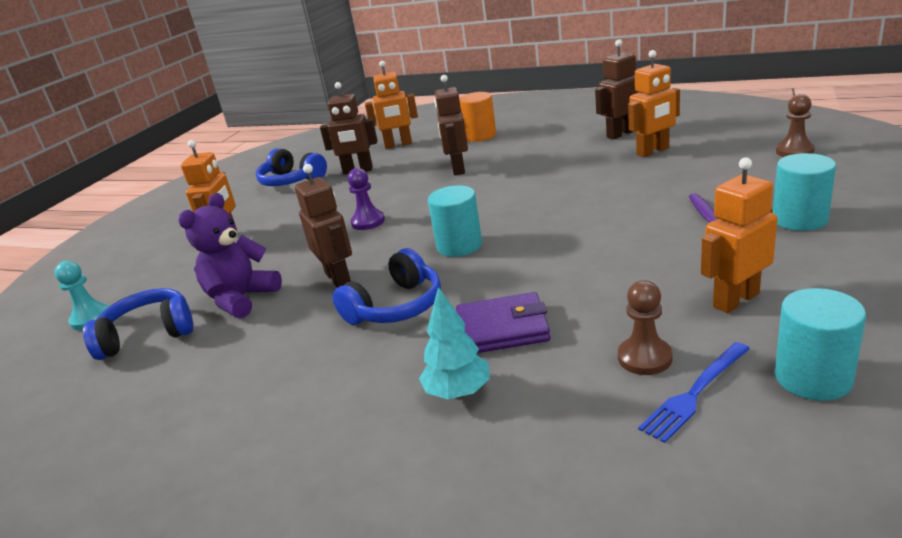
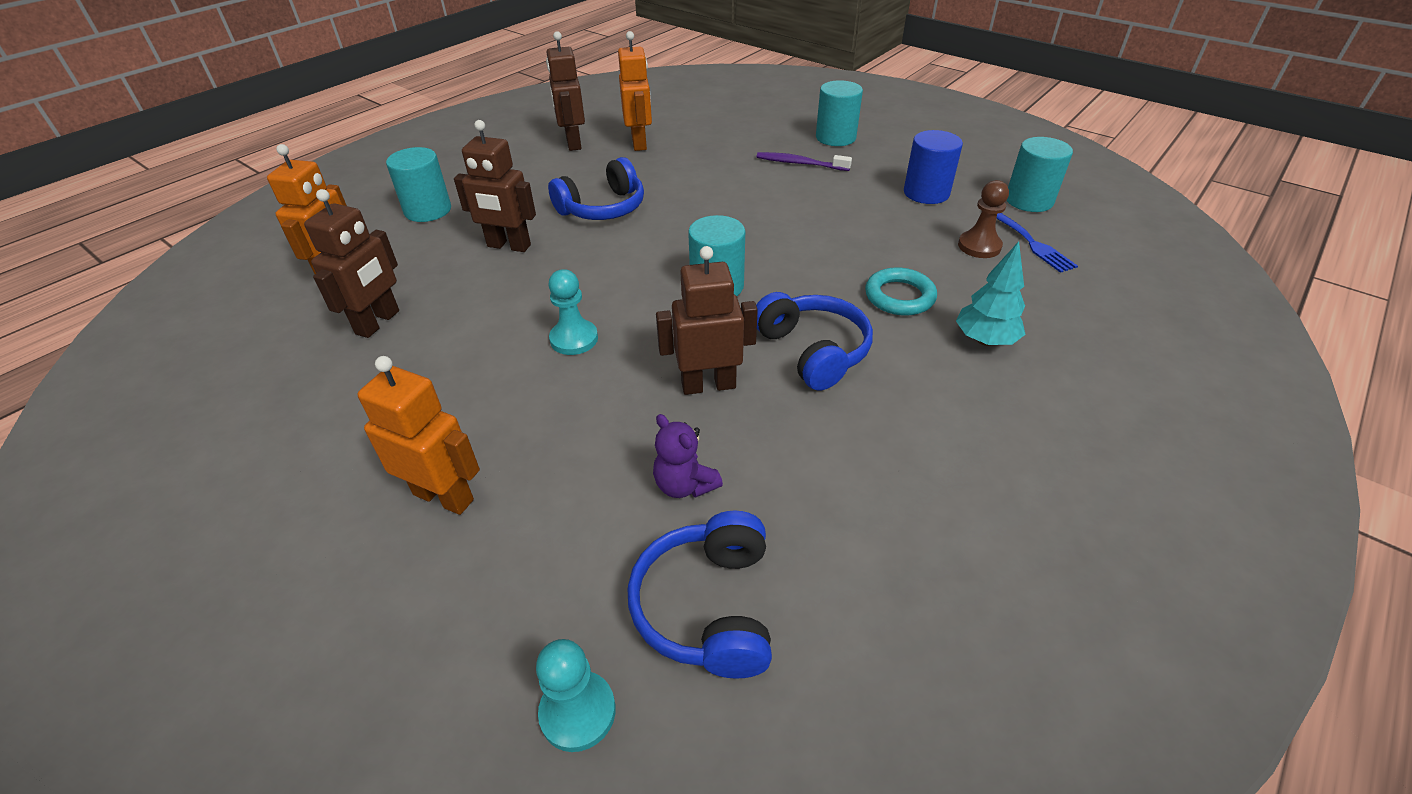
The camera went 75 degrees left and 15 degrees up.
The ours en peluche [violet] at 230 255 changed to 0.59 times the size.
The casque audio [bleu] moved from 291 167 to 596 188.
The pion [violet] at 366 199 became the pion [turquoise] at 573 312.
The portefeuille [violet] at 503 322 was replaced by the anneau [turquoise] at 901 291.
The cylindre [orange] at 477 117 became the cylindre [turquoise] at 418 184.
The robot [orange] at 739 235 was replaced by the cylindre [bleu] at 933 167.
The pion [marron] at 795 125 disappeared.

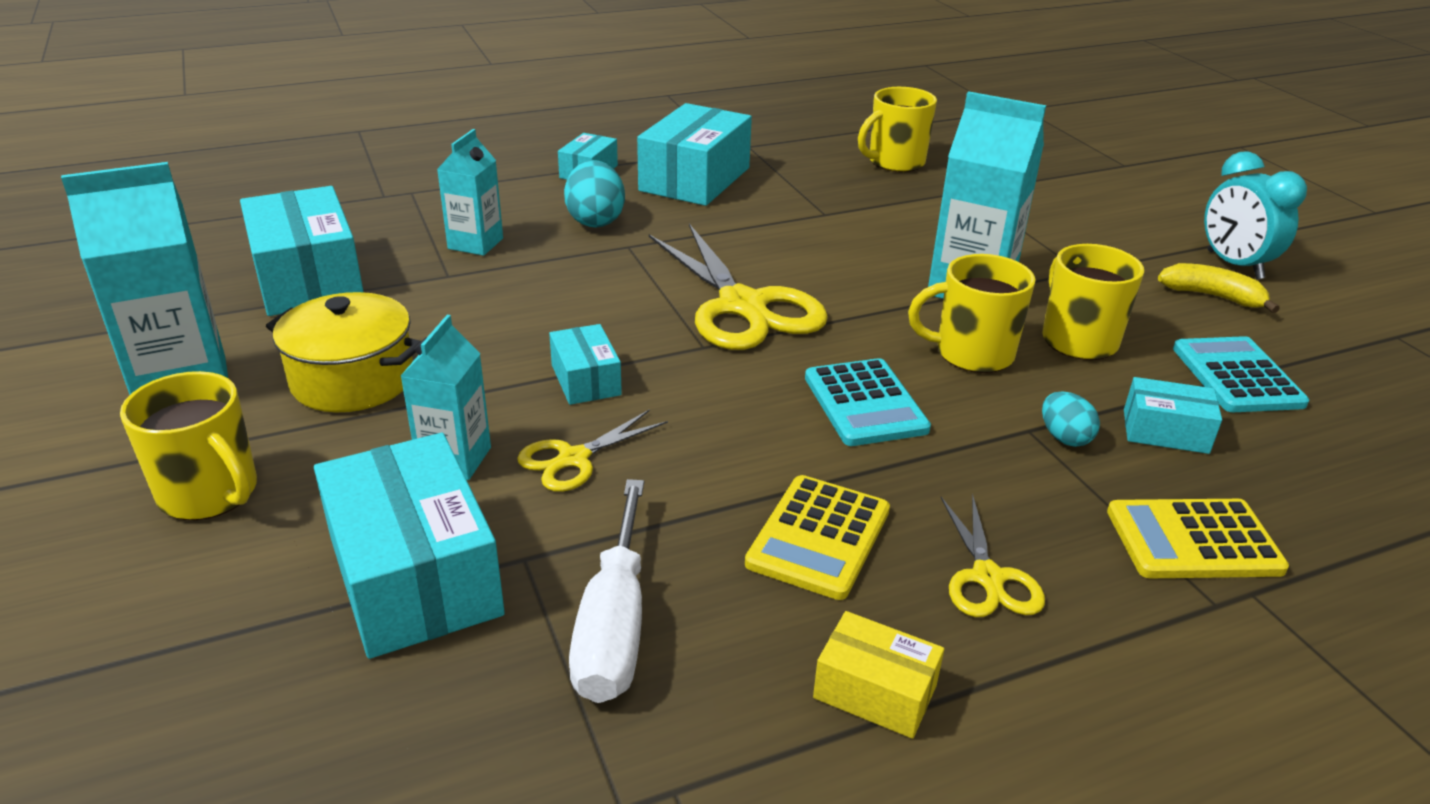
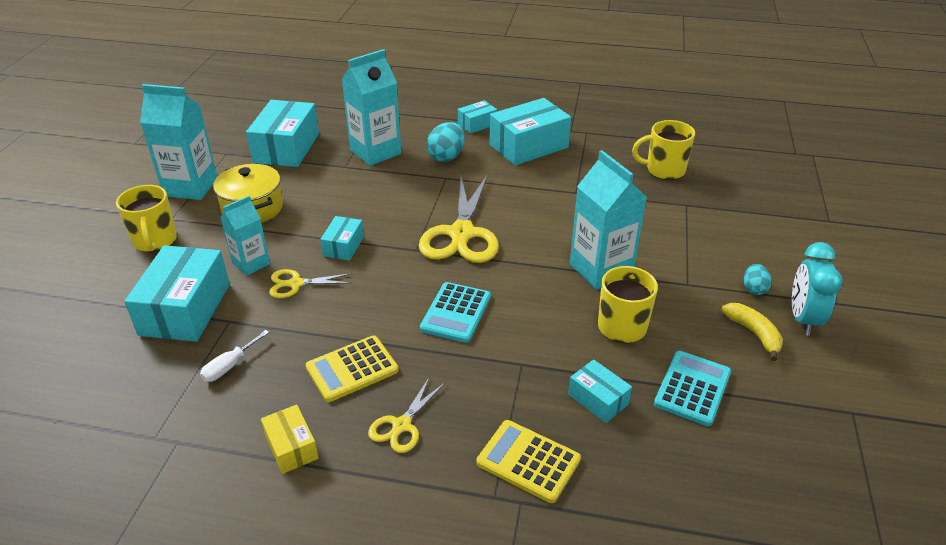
The camera went 35 degrees right and 5 degrees up.
The brique de lait [turquoise] at 470 192 changed to 1.65 times the size.
The tournevis [blanc] at 606 591 changed to 0.57 times the size.
The tasse [jaune] at 972 313 disappeared.
The œuf [turquoise] moved from 1071 419 to 758 279.

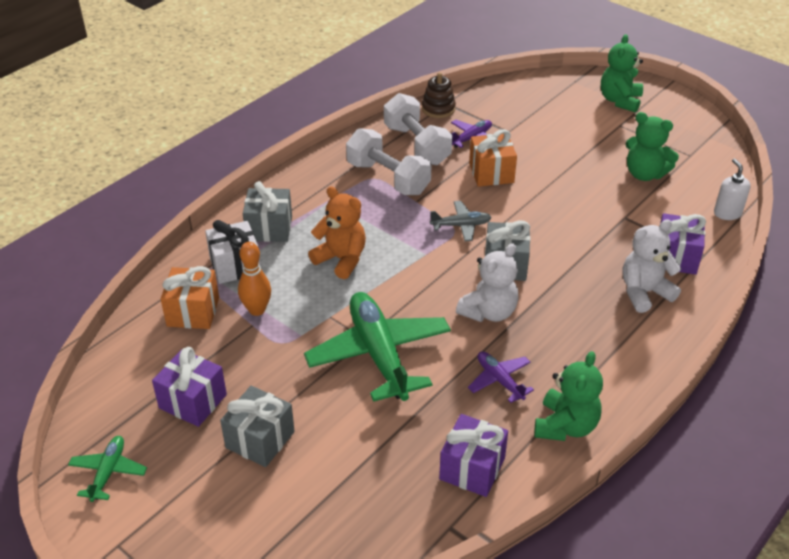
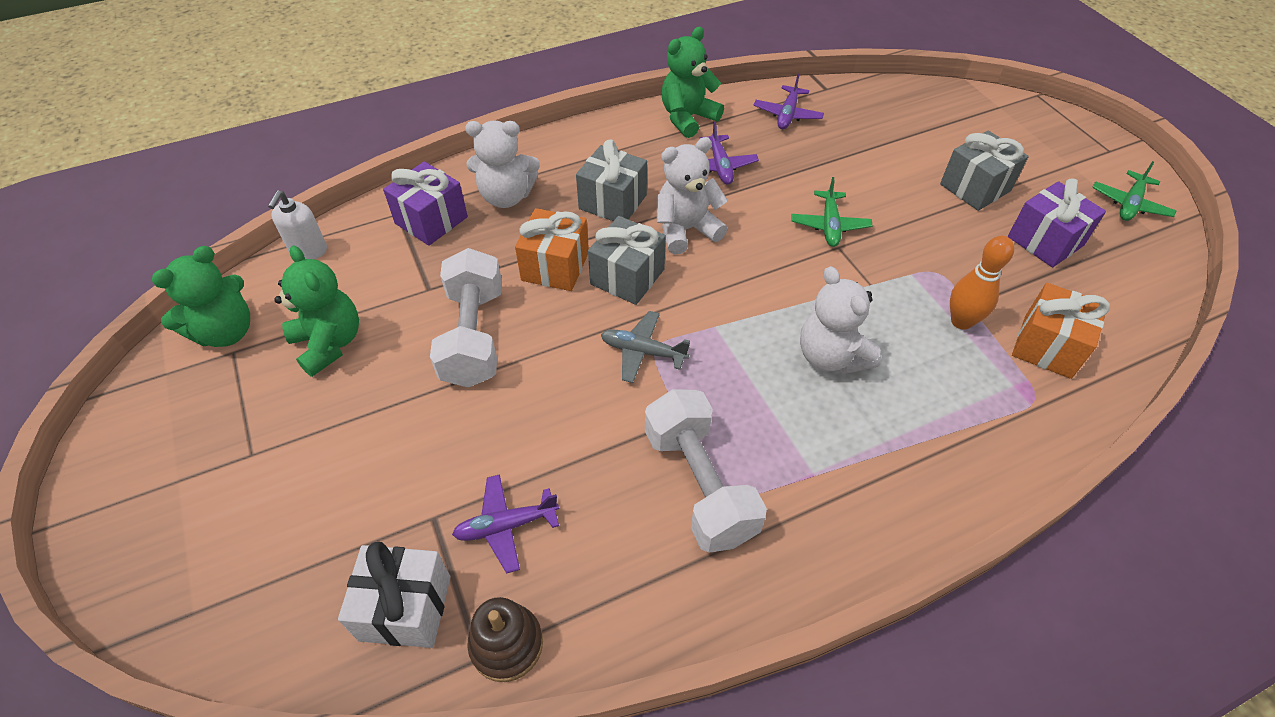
The camera went 155 degrees left and 10 degrees up.
The cadeau [blanc] moved from 233 252 to 394 595.
The cadeau [gris] moved from 267 211 to 611 180.
The avion [vert] at 377 347 changed to 0.48 times the size.
The ours en peluche [orange] at 337 232 became the ours en peluche [blanc] at 840 320.
The haltère [blanc] moved from 418 129 to 466 318.
The cadeau [violet] at 473 455 was replaced by the avion [violet] at 788 101.
The cadeau [orange] moved from 493 158 to 552 249.
The ours en peluche [vert] moved from 622 73 to 201 296.

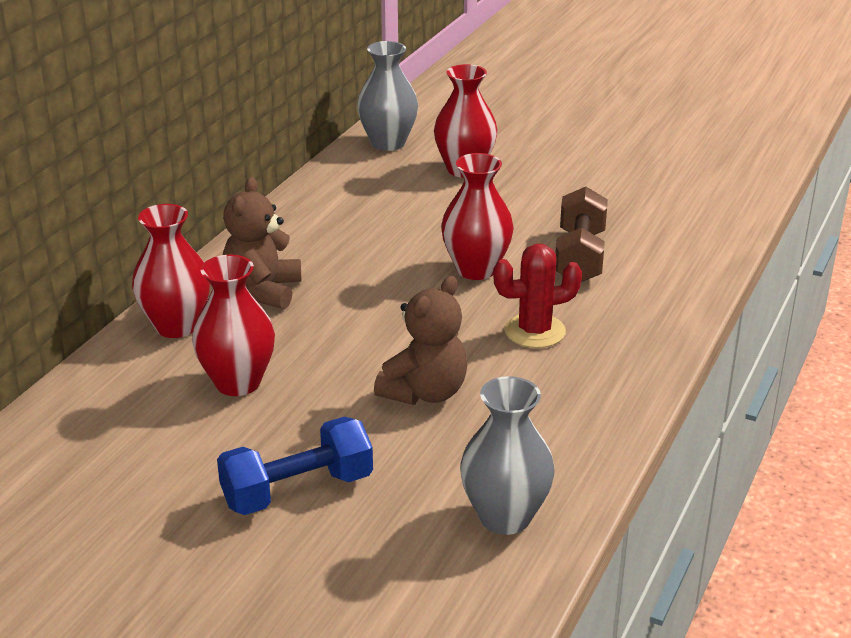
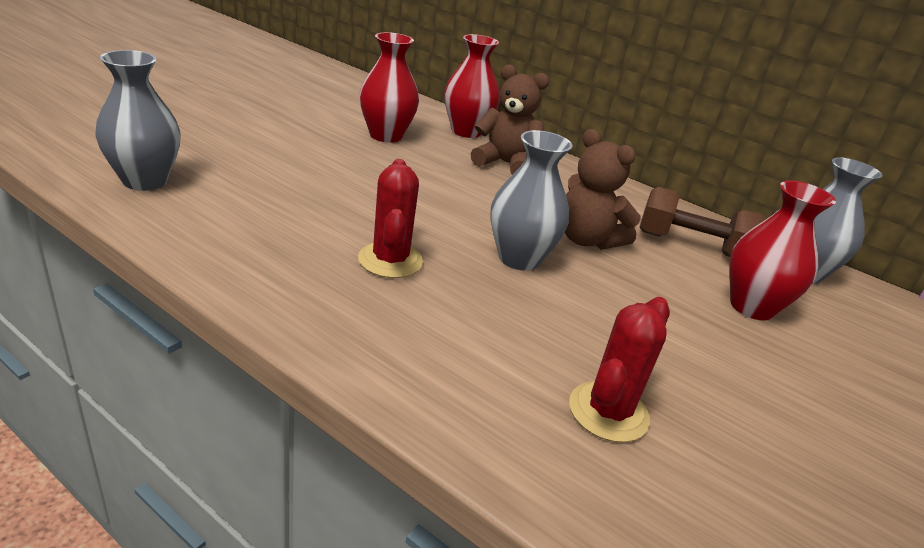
The camera went 95 degrees right and 0 degrees up.
The haltère [bleu] at 295 466 disappeared.
The ours en peluche [marron] moved from 421 340 to 603 189.
The vase [rouge] at 477 216 became the vase [gris] at 531 200.
The haltère [marron] moved from 581 234 to 702 222.
The cactus [rouge] at 619 369 appeared.

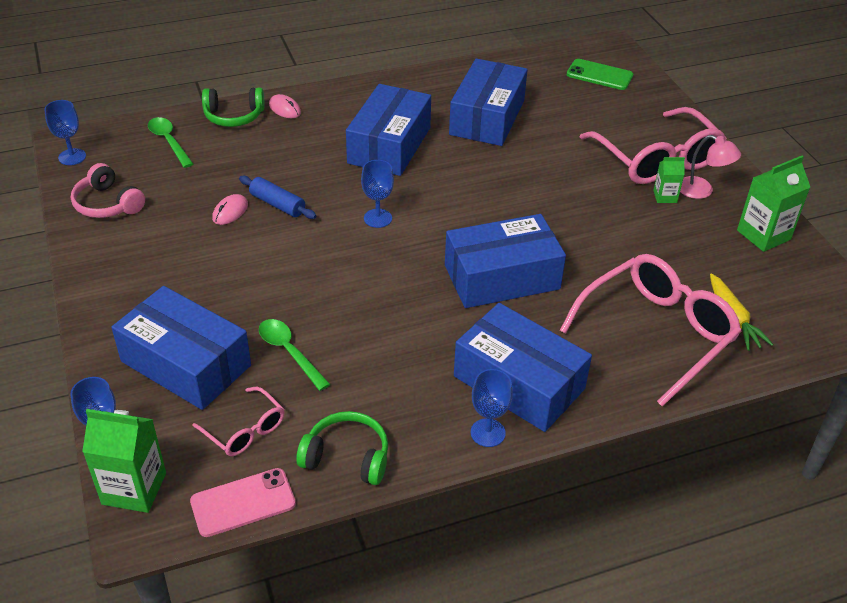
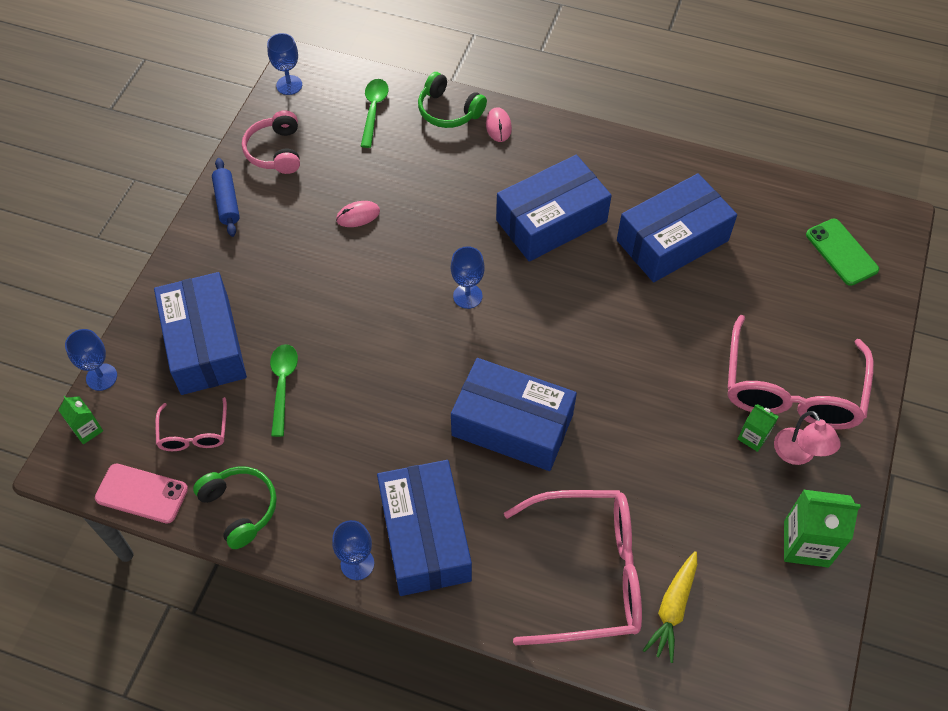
The camera went 40 degrees right and 15 degrees up.
The brique de lait [vert] at 124 461 changed to 0.55 times the size.
The rouleau à pâtisserie [bleu] moved from 278 197 to 226 197.

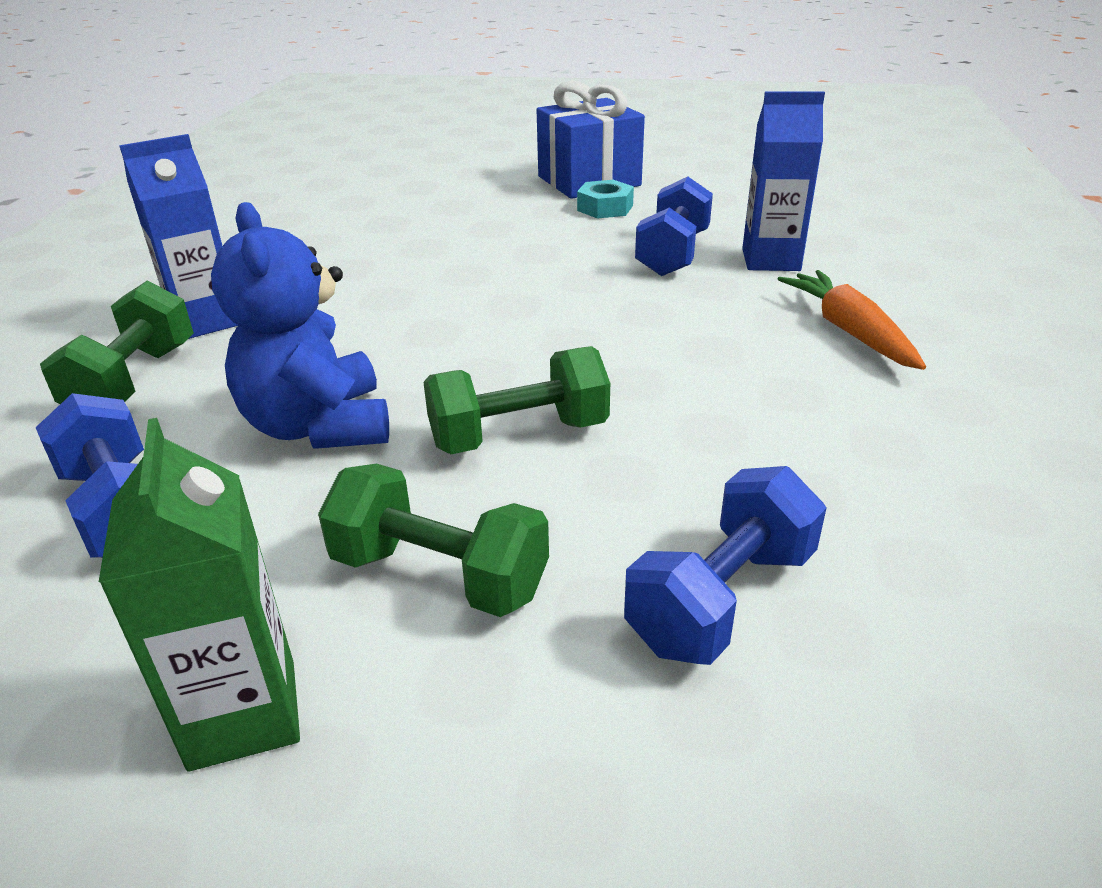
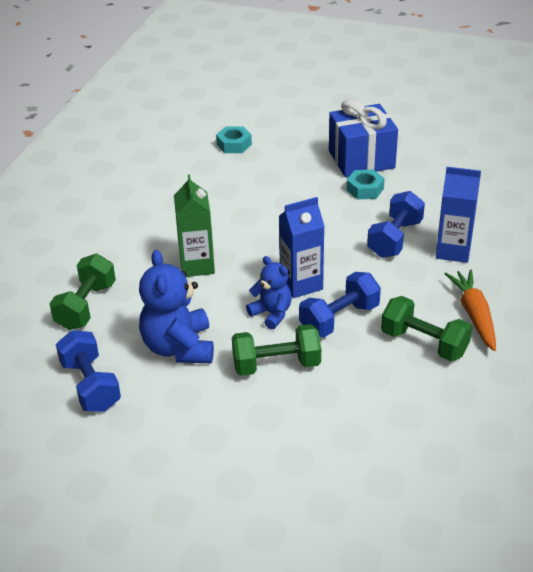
The camera went 10 degrees right and 5 degrees up.
The brique de lait [vert] moved from 199 594 to 194 225.
The brique de lait [bleu] moved from 178 236 to 302 247.
The haltère [vert] moved from 433 540 to 426 328.
The haltère [bleu] moved from 725 565 to 340 304.
The écrou [turquoise] at 234 139 appeared.
The ours en peluche [bleu] at 269 293 appeared.

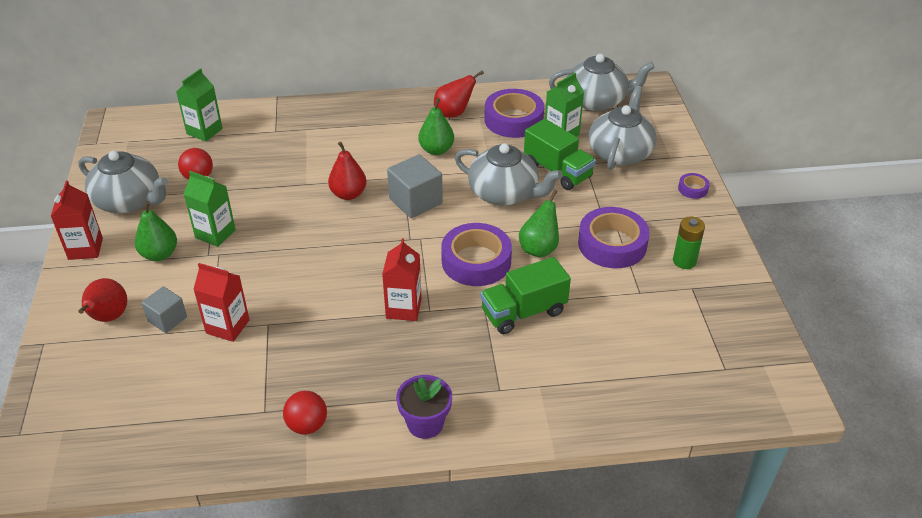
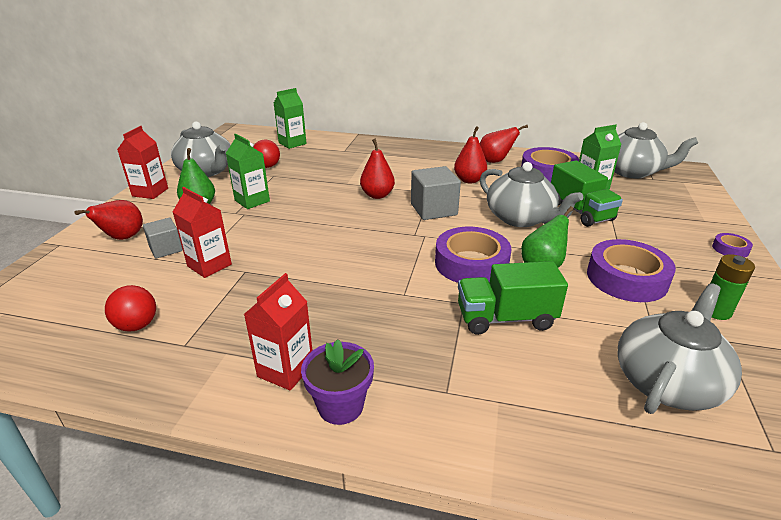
The camera went 20 degrees right and 10 degrees down.
The balle [rouge] moved from 305 413 to 130 308.
The brique de lait [rouge] moved from 402 279 to 278 332.
The poire [vert] at 436 126 became the poire [rouge] at 470 154.
The théière [gris] moved from 622 128 to 680 348.

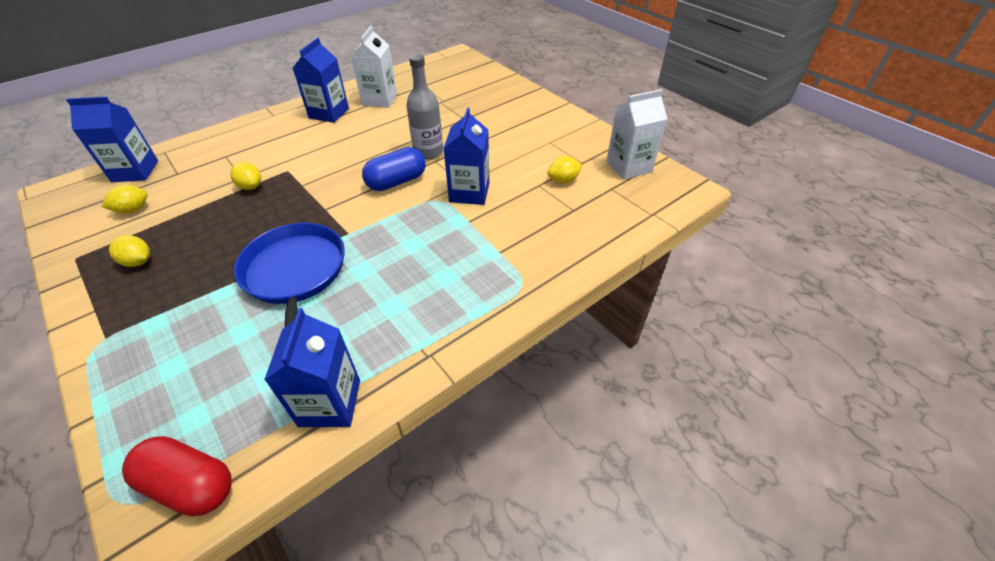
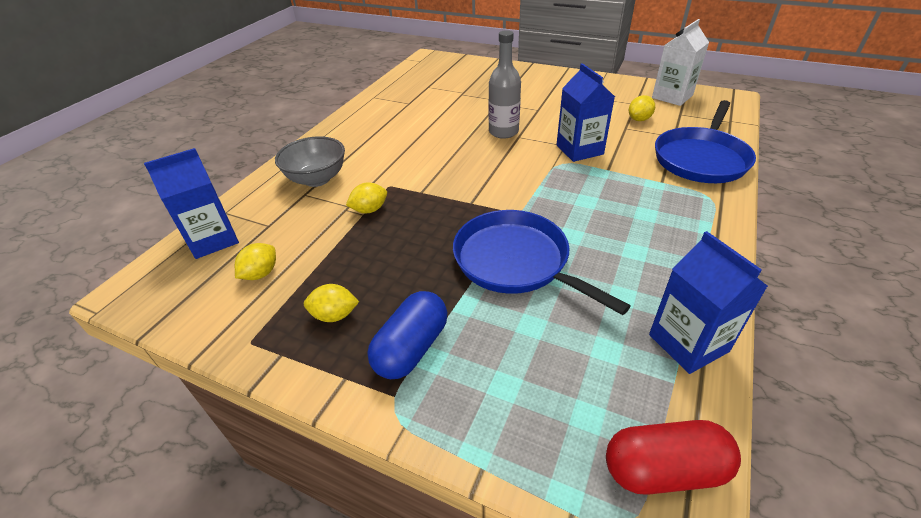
The camera went 25 degrees left and 5 degrees down.
The citron [jaune] at 245 176 turned 45 degrees counterclockwise.
The brique de lait [bleu] at 321 80 disappeared.
The brique de lait [blanc] at 374 67 disappeared.
The gélule [bleu] moved from 394 169 to 407 335.
The bol [gris] at 310 161 appeared.
The poêle [bleu] at 705 141 appeared.

